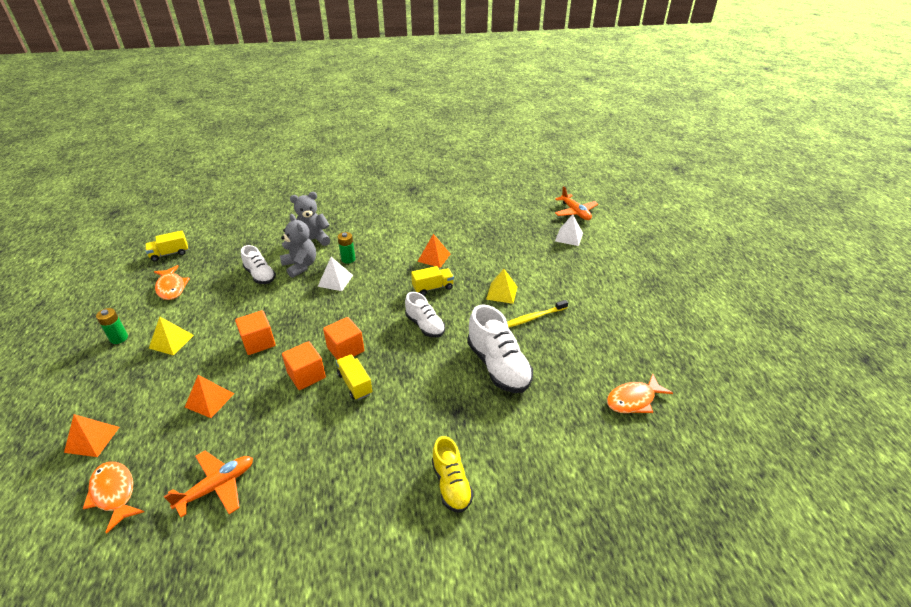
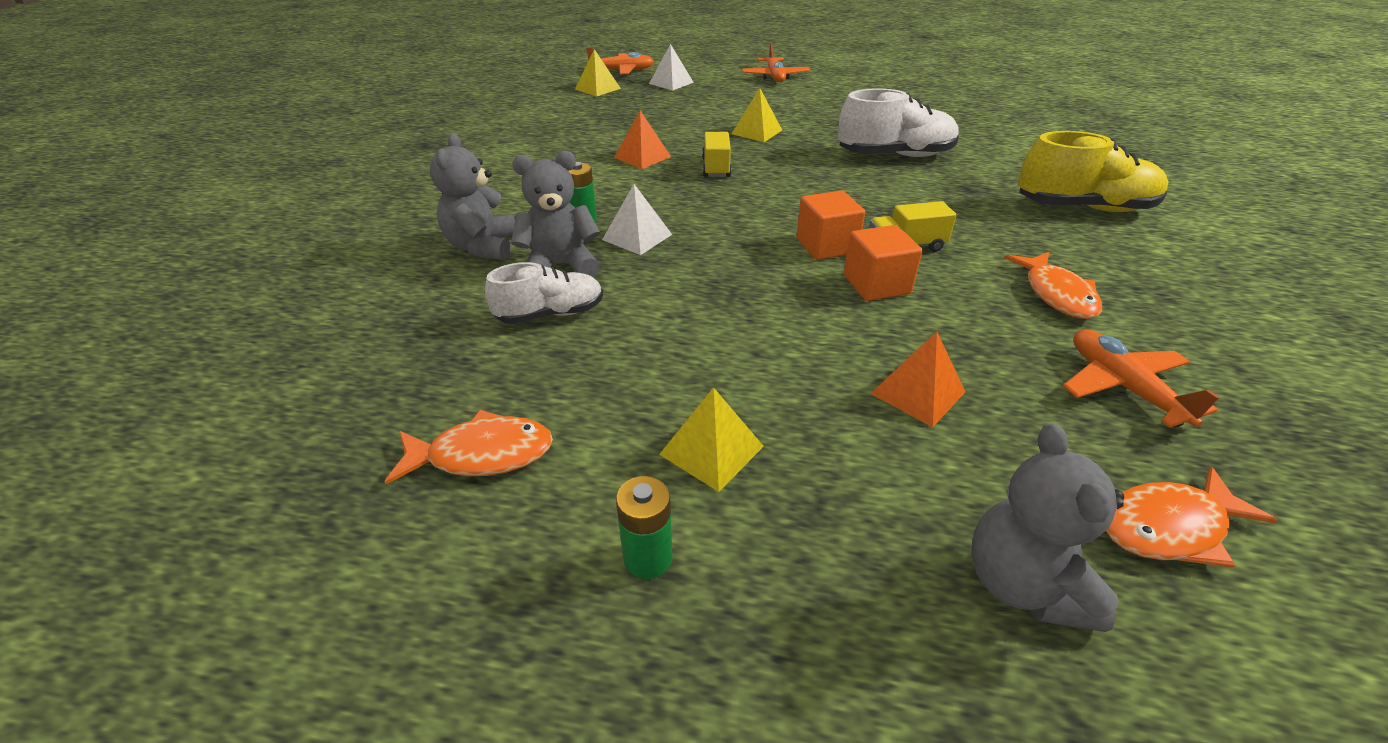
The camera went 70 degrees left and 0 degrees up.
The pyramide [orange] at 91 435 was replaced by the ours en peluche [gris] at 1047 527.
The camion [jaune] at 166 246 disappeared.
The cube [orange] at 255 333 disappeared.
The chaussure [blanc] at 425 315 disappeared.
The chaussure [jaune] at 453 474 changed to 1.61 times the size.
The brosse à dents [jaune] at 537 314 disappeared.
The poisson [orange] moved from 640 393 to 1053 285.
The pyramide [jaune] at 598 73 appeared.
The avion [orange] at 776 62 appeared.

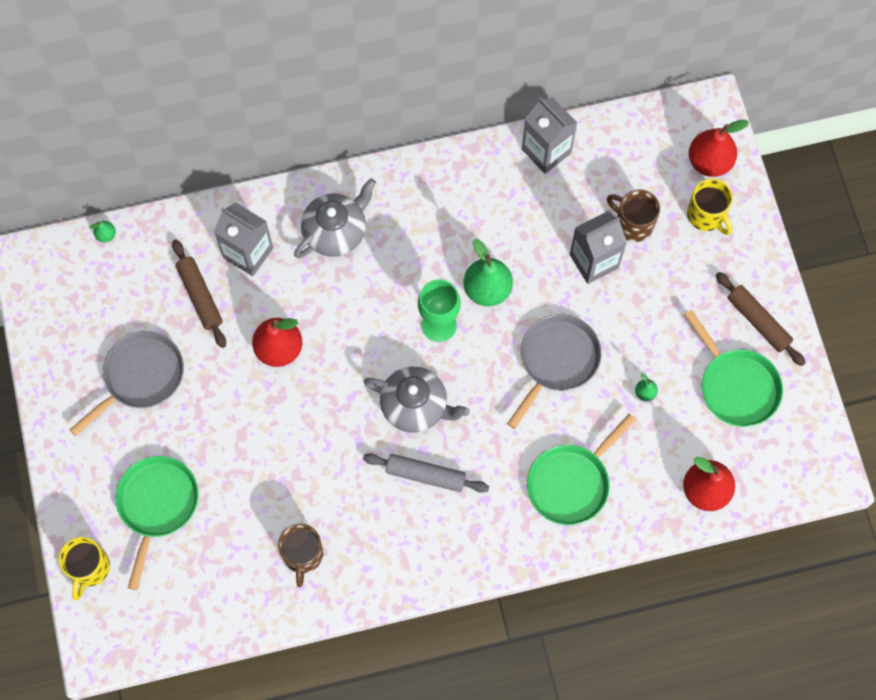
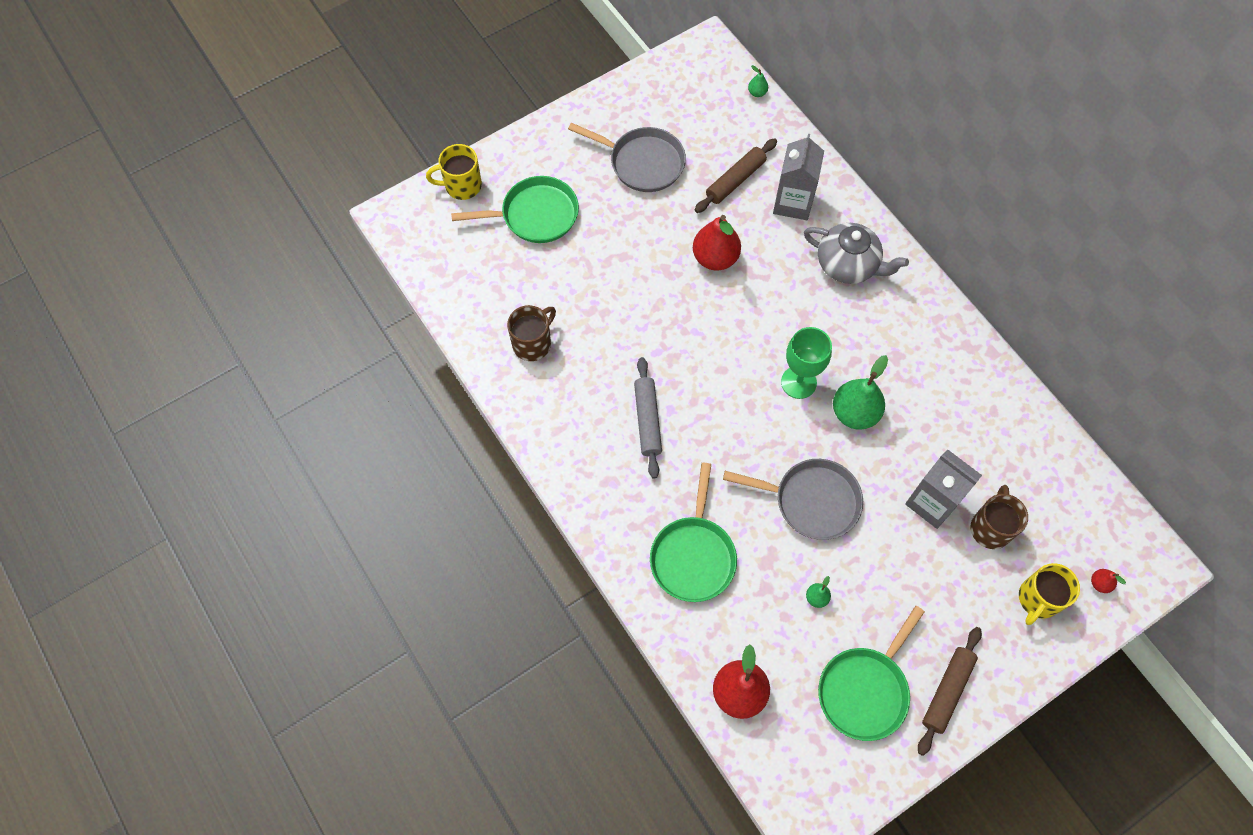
The camera went 70 degrees right and 5 degrees down.
The tasse [marron] at 300 555 turned 150 degrees clockwise.
The théière [gris] at 417 399 disappeared.
The brique de lait [gris] at 549 135 disappeared.
The poêle [vert] at 581 469 turned 105 degrees counterclockwise.
The poire [rouge] at 719 148 changed to 0.45 times the size.

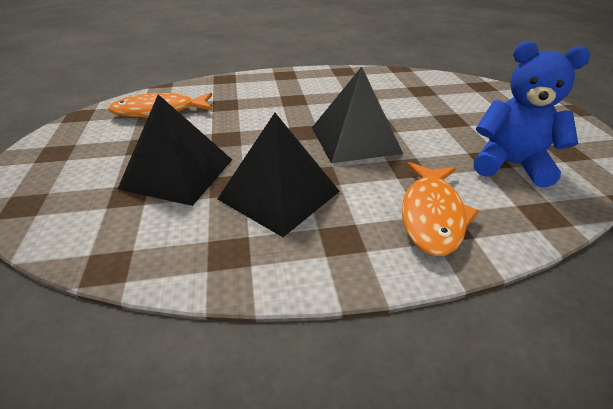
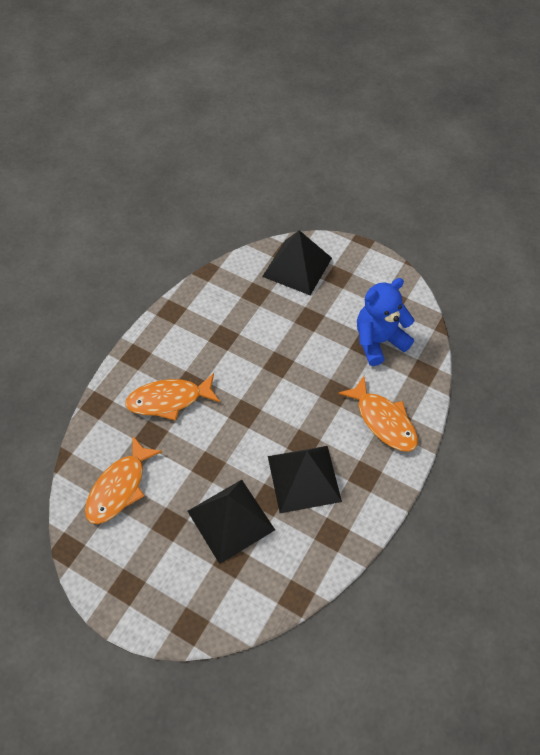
The camera went 50 degrees left and 20 degrees up.
The pyramide [noir] moved from 357 115 to 297 262.
The poisson [orange] at 172 397 appeared.

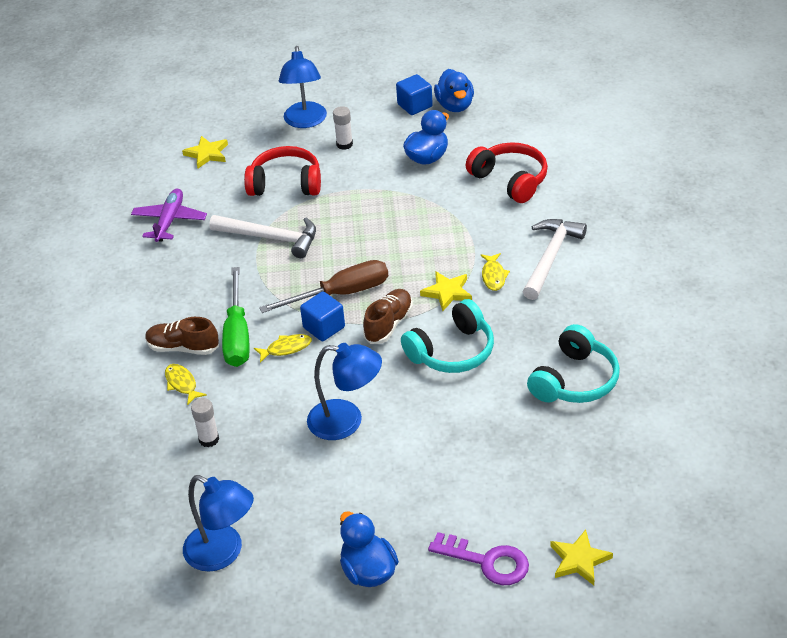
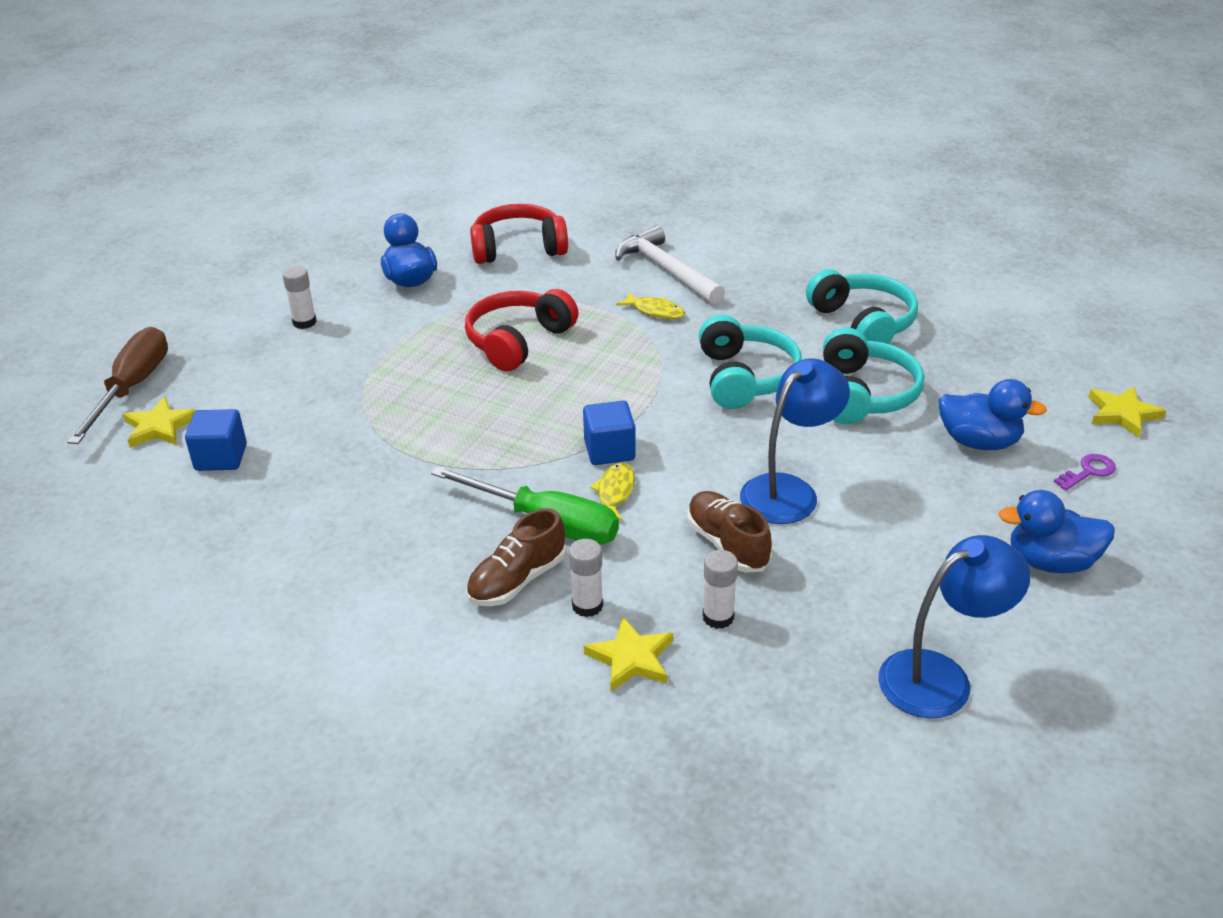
The camera went 60 degrees left and 5 degrees down.
The avion [violet] at 169 215 disappeared.
The poisson [jaune] at 186 384 was replaced by the bâton de colle [blanc] at 586 578.
The marteau [blanc] at 262 236 disappeared.
The casque audio [rouge] moved from 282 171 to 521 330.
The tournevis [marron] moved from 323 286 to 117 385.
The lampe [bleu] at 303 87 disappeared.
The chaussure [marron] moved from 388 316 to 729 532.
The cube [bleu] moved from 414 94 to 216 440.
The étoile [jaune] moved from 446 291 to 628 654.
The clé [violet] at 478 558 changed to 0.57 times the size.
The canard [bleu] moved from 454 90 to 992 414.
The casque audio [turquoise] at 873 375 appeared.

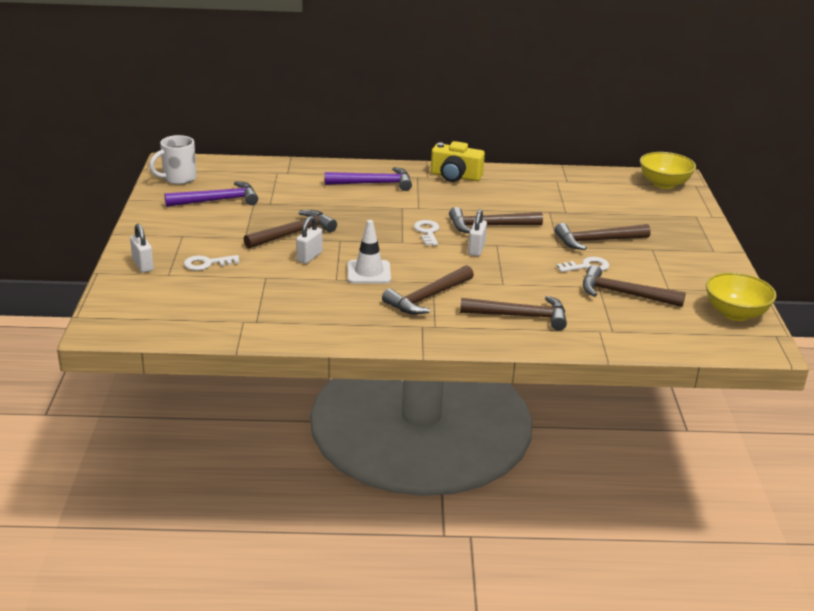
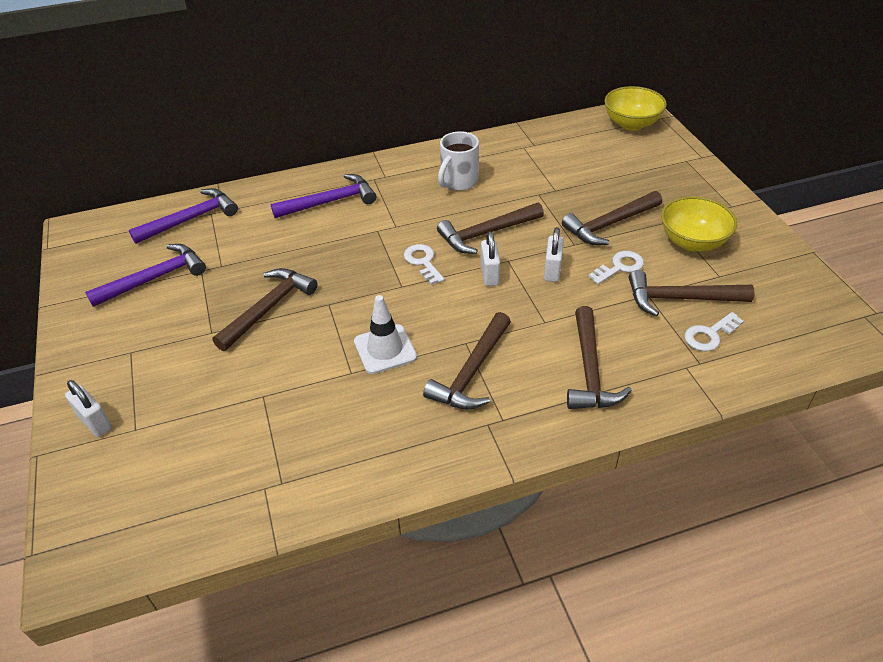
The camera went 15 degrees left and 15 degrees up.
The tasse [blanc] moved from 172 160 to 458 161.
The clé [blanc] moved from 211 263 to 714 331.
The cadenas [blanc] moved from 309 240 to 554 254.
The appareil photo [jaune] at 458 161 disappeared.
The marteau [marron] at 513 313 turned 105 degrees clockwise.
The bol [jaune] moved from 741 296 to 699 223.
The marteau [violet] at 183 216 appeared.

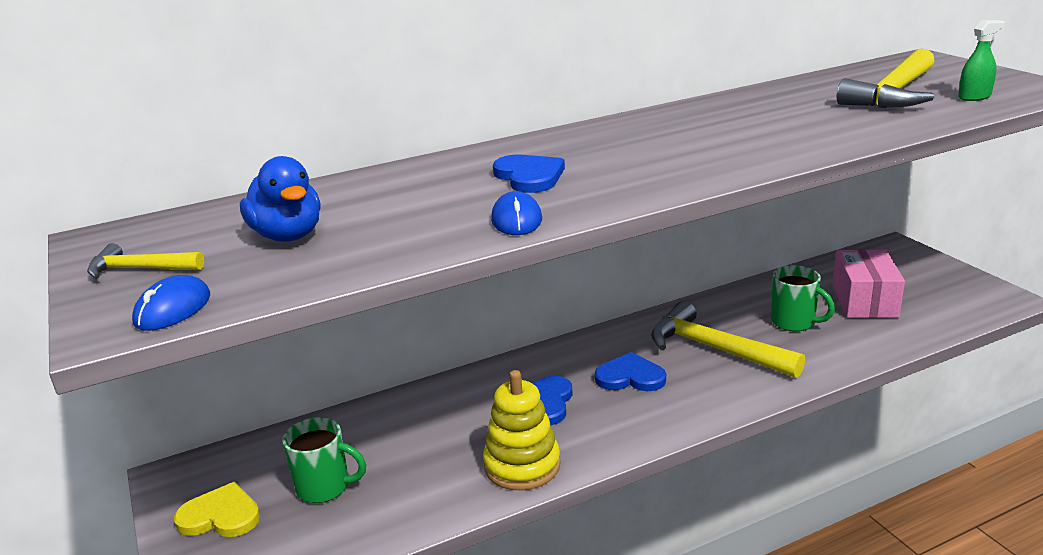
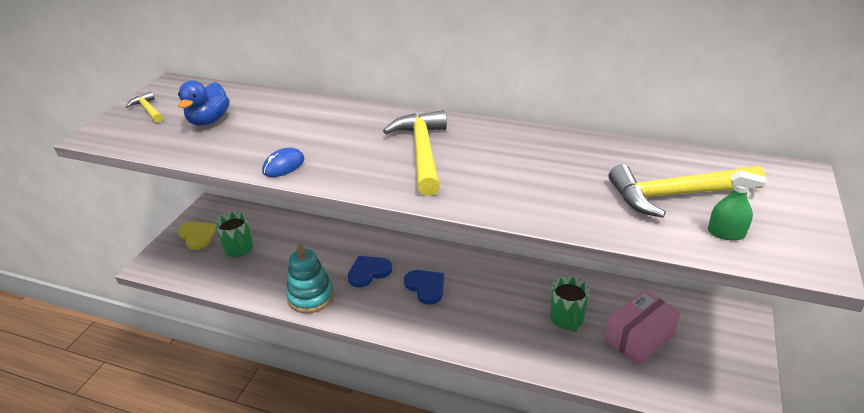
The camera went 45 degrees right and 10 degrees up.
The souris [bleu] at 171 303 disappeared.
The jouet à empiler [jaune] at 522 430 became the jouet à empiler [turquoise] at 310 279.
The cœur [bleu] at 529 174 disappeared.
The marteau [jaune] moved from 728 339 to 415 153.

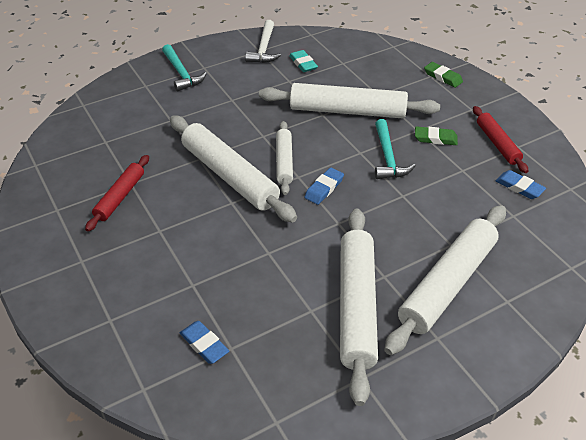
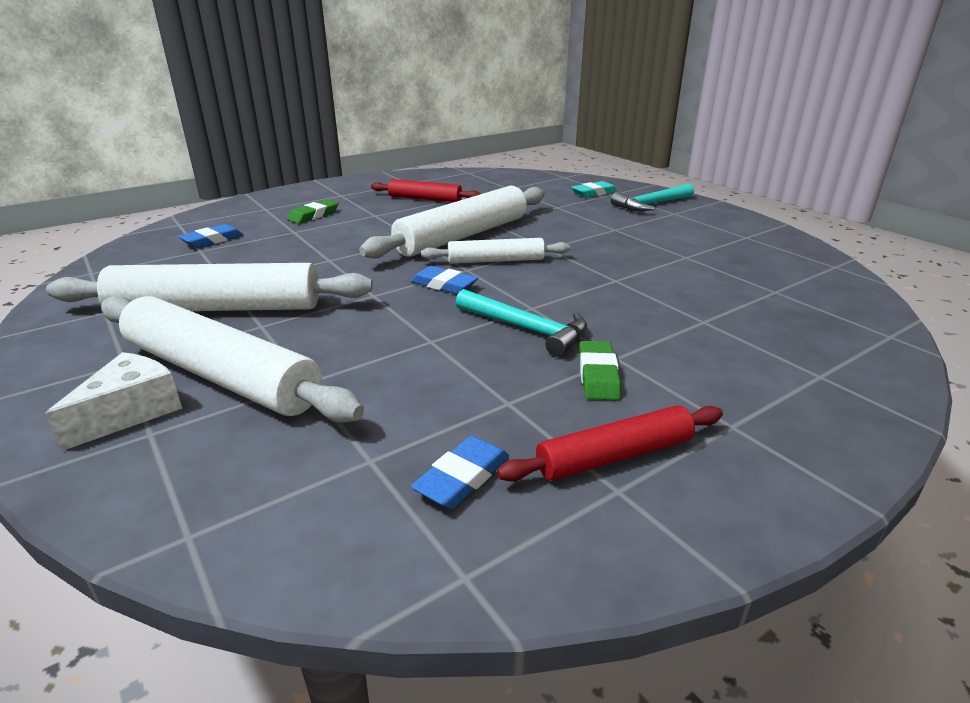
The camera went 85 degrees right and 15 degrees down.
The marteau [blanc] at 263 41 disappeared.
The rouleau à pâtisserie [blanc] at 349 100 disappeared.
The gomme [turquoise] moved from 303 61 to 594 189.
The marteau [turquoise] at 395 149 turned 135 degrees counterclockwise.
The gomme [vert] moved from 443 75 to 312 211.
The fromage [blanc] at 113 401 appeared.

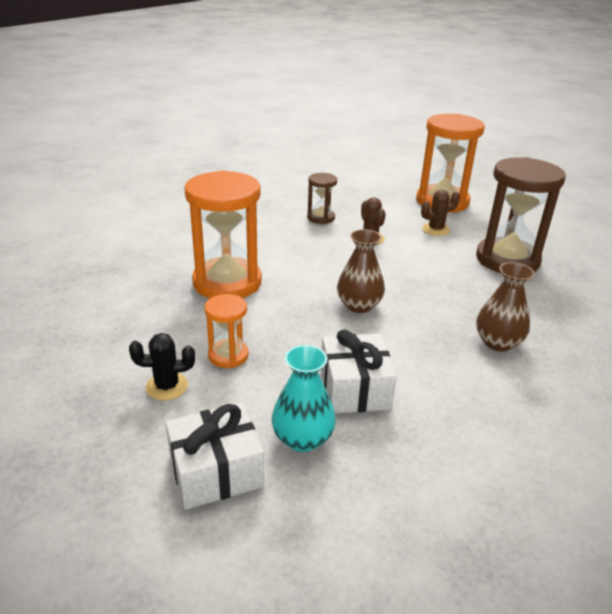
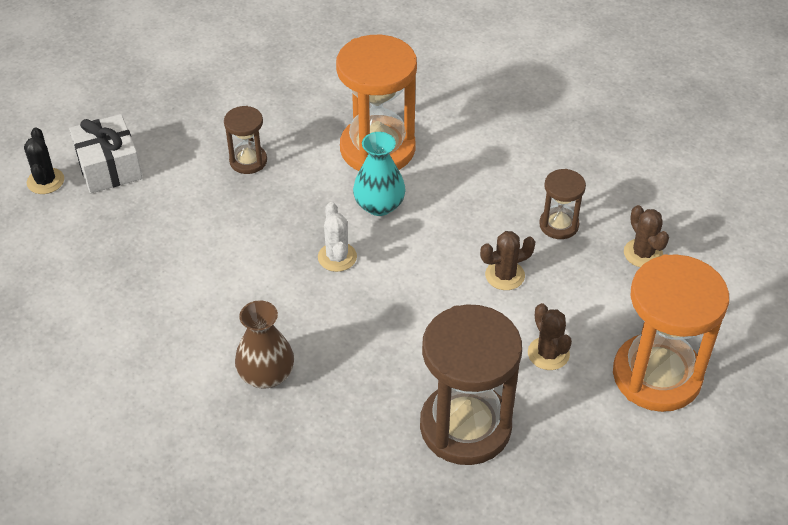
The camera went 90 degrees right and 15 degrees up.
The cactus [noir] moved from 162 366 to 44 160.
The sablier [orange] at 226 331 became the sablier [marron] at 245 140.
The vase [turquoise] moved from 304 398 to 379 174.
The cadeau [blanc] at 359 371 disappeared.
The vase [marron] at 361 271 was replaced by the cactus [blanc] at 337 237.
The cactus [marron] at 646 236 appeared.

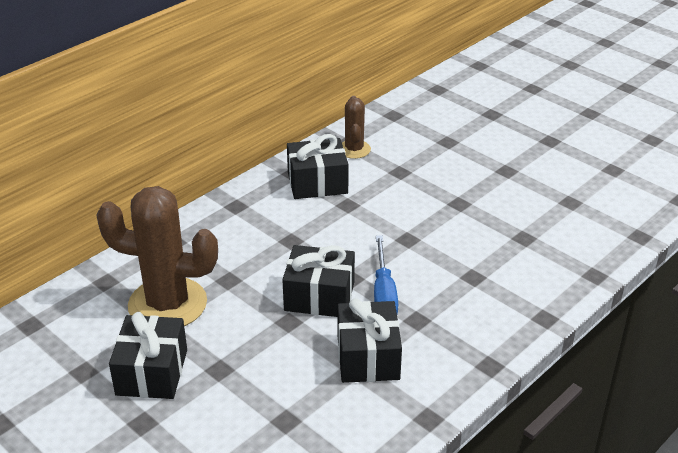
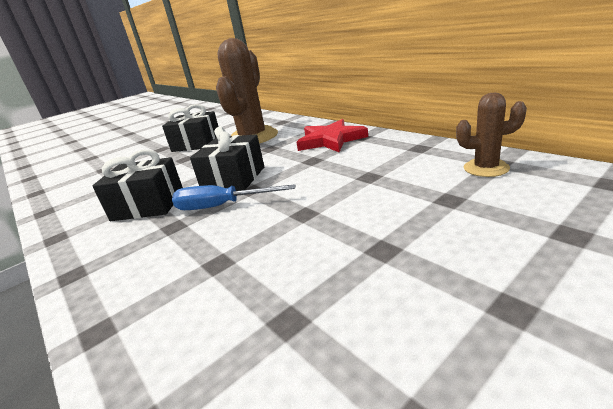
The camera went 100 degrees right and 10 degrees down.
The cadeau [noir] at 318 166 disappeared.
The étoile [rouge] at 332 135 appeared.

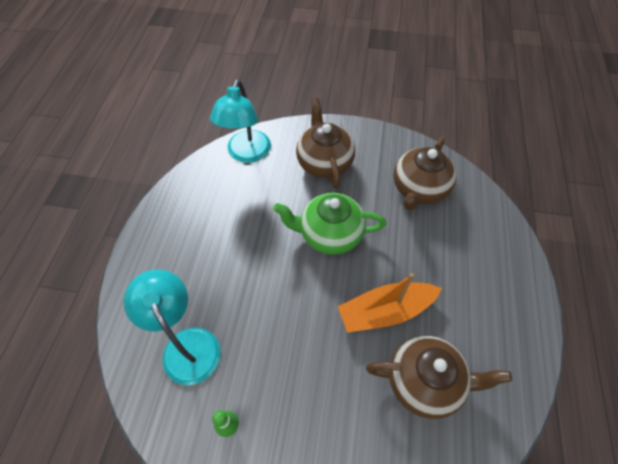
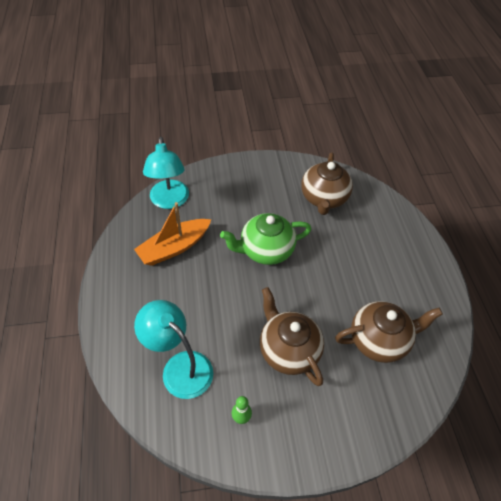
The camera went 20 degrees left and 5 degrees down.
The théière [marron] moved from 325 143 to 292 336.
The bateau [orange] moved from 390 303 to 173 234.

